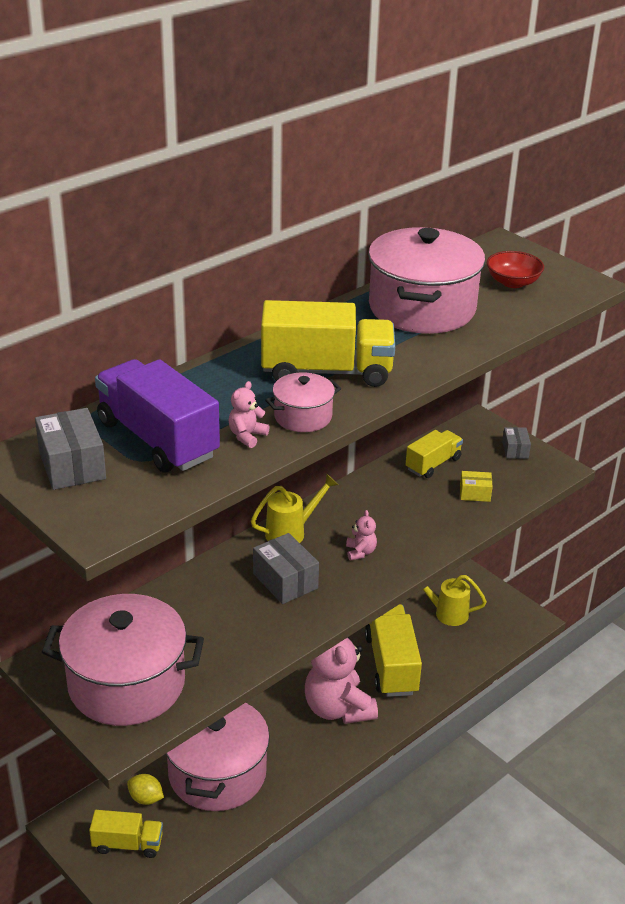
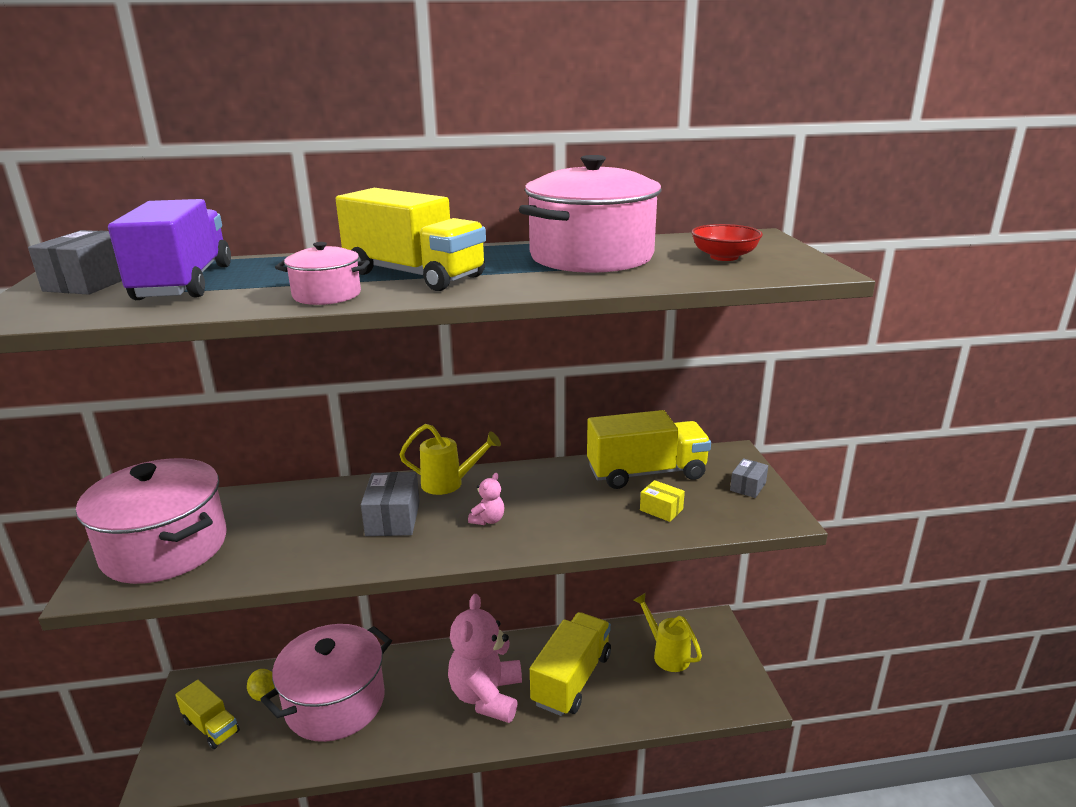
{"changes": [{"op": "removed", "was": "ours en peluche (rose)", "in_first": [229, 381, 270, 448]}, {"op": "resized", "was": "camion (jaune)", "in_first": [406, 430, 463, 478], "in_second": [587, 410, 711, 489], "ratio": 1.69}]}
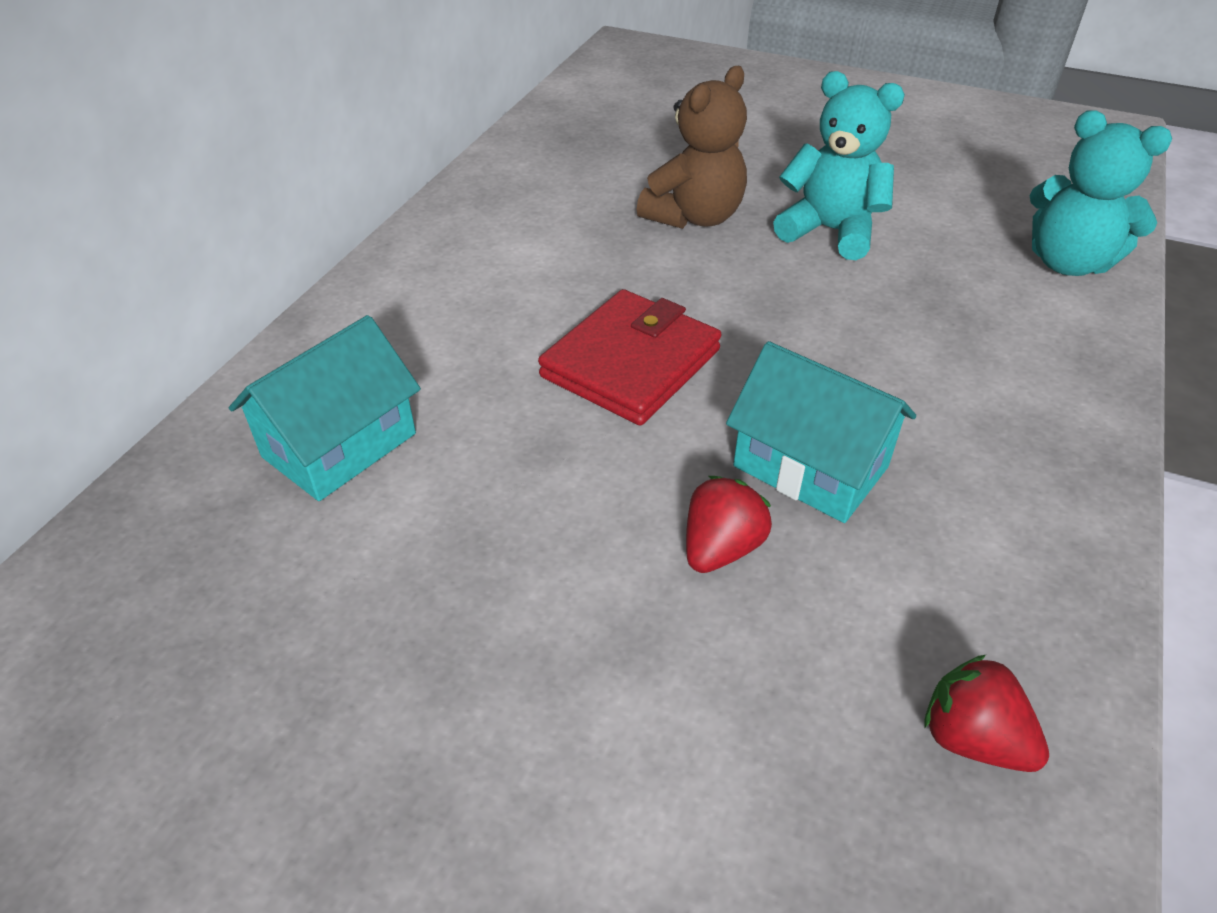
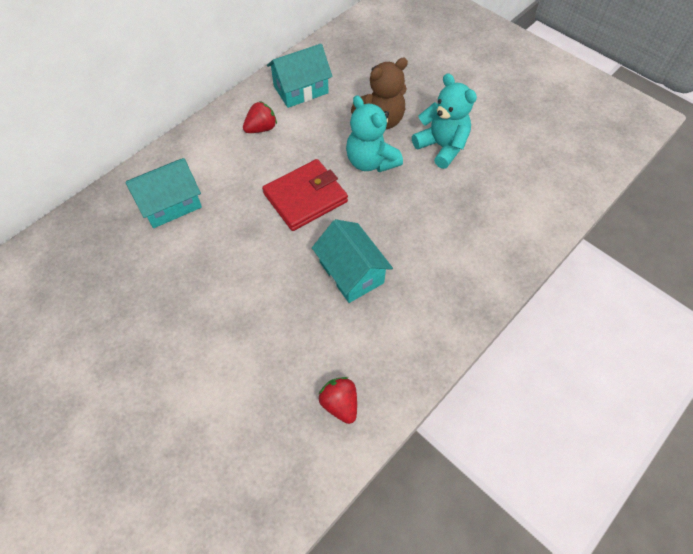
{"changes": [{"op": "moved", "was": "ours en peluche (turquoise)", "in_first": [1030, 110, 1172, 276], "in_second": [346, 95, 403, 172]}, {"op": "moved", "was": "fraise (rouge)", "in_first": [686, 476, 772, 573], "in_second": [243, 101, 277, 133]}, {"op": "added", "now": "maison (turquoise)", "in_second": [267, 44, 332, 108]}]}
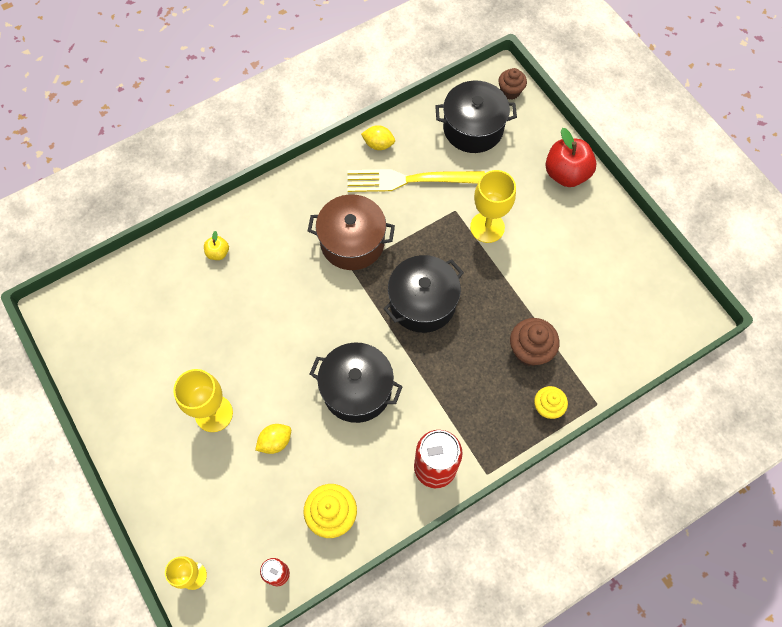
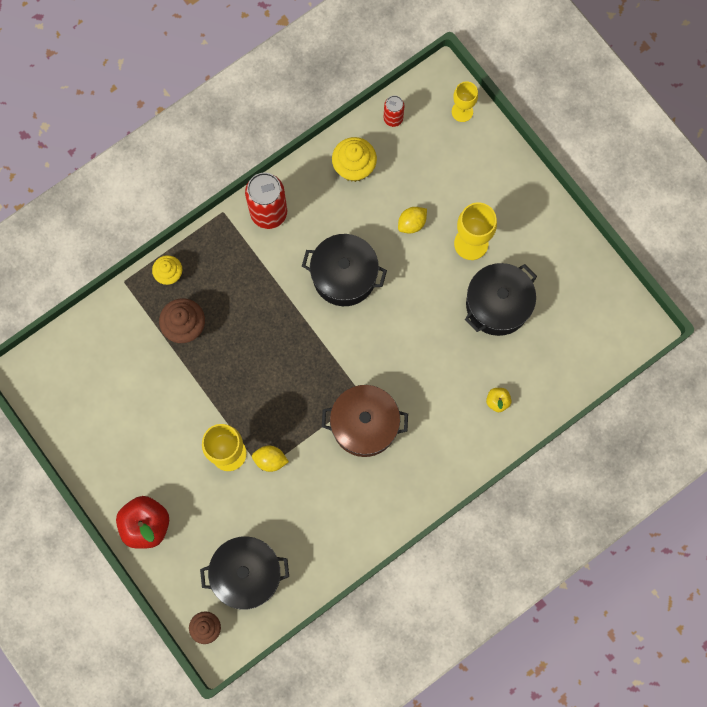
{"changes": [{"op": "moved", "was": "citron (jaune)", "in_first": [361, 125, 395, 150], "in_second": [252, 445, 289, 472]}, {"op": "removed", "was": "fourchette (jaune)", "in_first": [348, 169, 485, 192]}, {"op": "moved", "was": "marmite (noir)", "in_first": [384, 255, 464, 333], "in_second": [465, 263, 537, 336]}]}
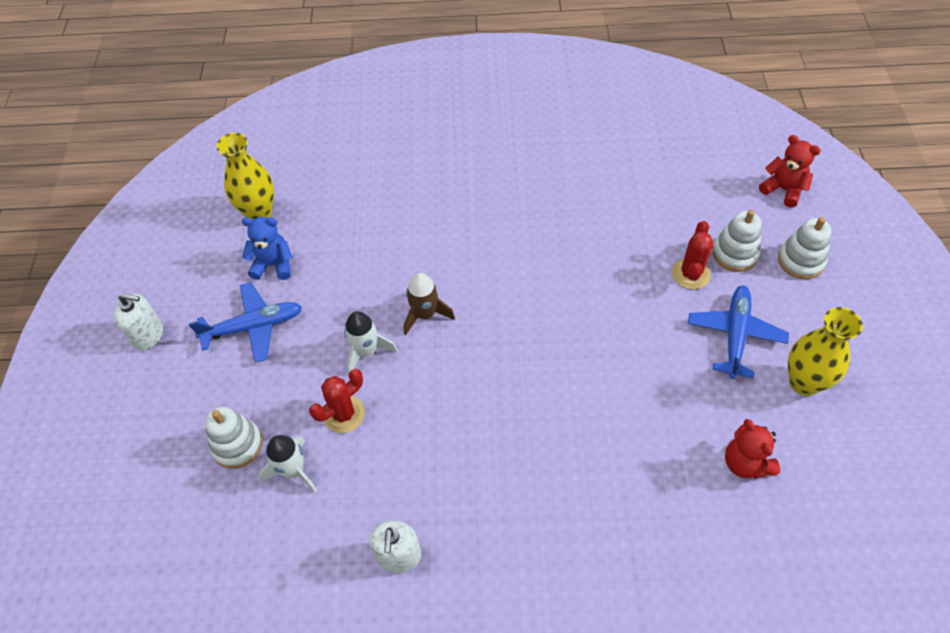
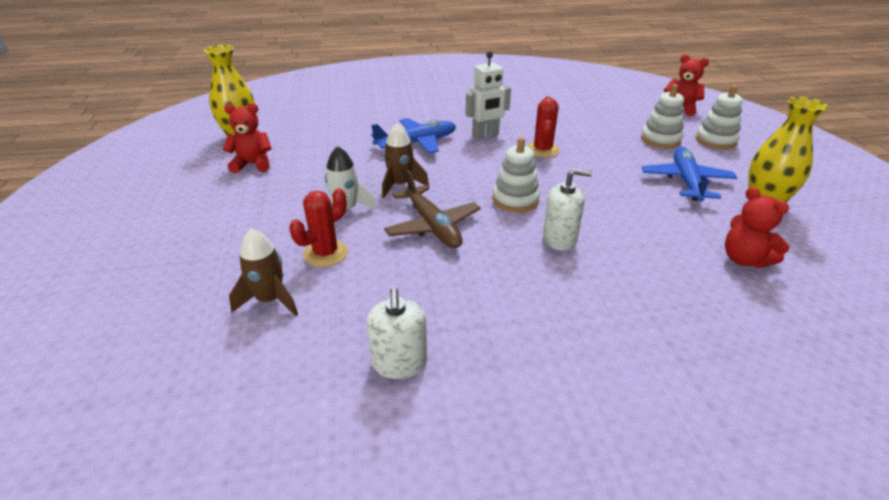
{"changes": [{"op": "recoloured", "was": "ours en peluche (bleu)", "now": "ours en peluche (rouge)", "in_first": [242, 217, 292, 280], "in_second": [223, 103, 272, 173]}, {"op": "moved", "was": "cactus (rouge)", "in_first": [672, 221, 713, 290], "in_second": [527, 96, 560, 158]}, {"op": "moved", "was": "avion (bleu)", "in_first": [189, 282, 302, 363], "in_second": [371, 118, 456, 154]}, {"op": "moved", "was": "distributeur de savon (blanc)", "in_first": [114, 294, 163, 350], "in_second": [543, 168, 592, 251]}, {"op": "moved", "was": "jouet à empiler (blanc)", "in_first": [205, 407, 263, 469], "in_second": [492, 137, 540, 213]}, {"op": "recoloured", "was": "fusée (blanc)", "now": "fusée (marron)", "in_first": [259, 435, 317, 493], "in_second": [229, 229, 298, 316]}, {"op": "added", "now": "robot (blanc)", "in_second": [465, 51, 511, 139]}, {"op": "added", "now": "avion (marron)", "in_second": [384, 170, 480, 248]}]}
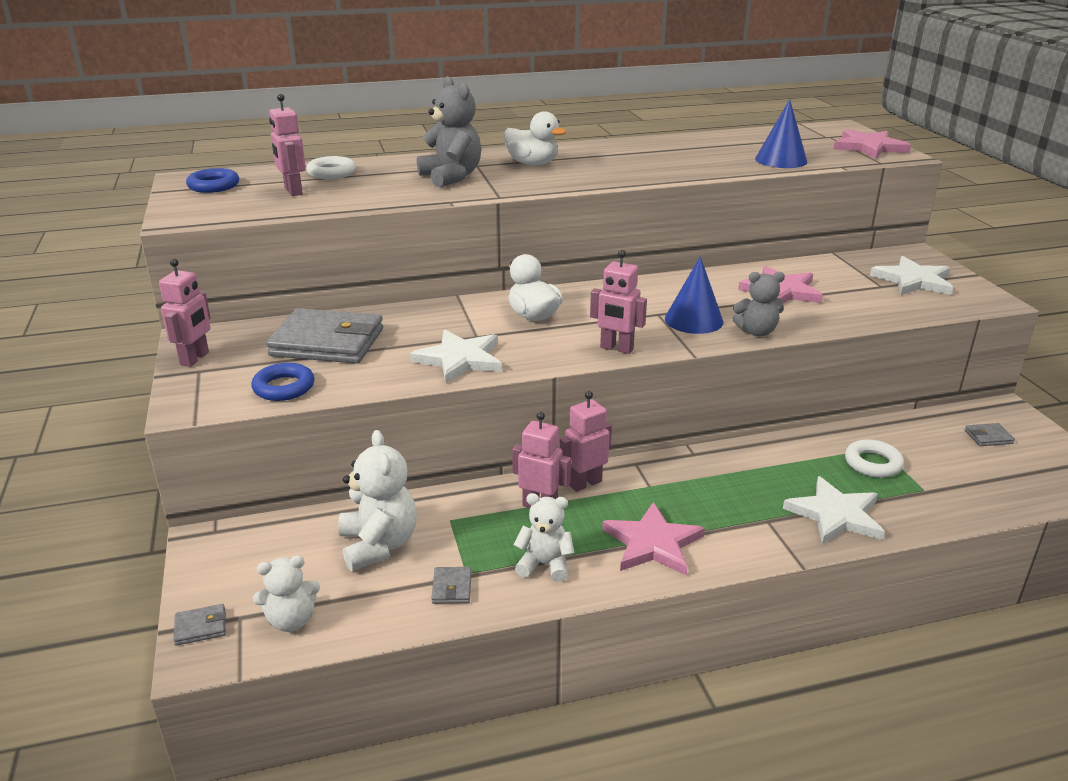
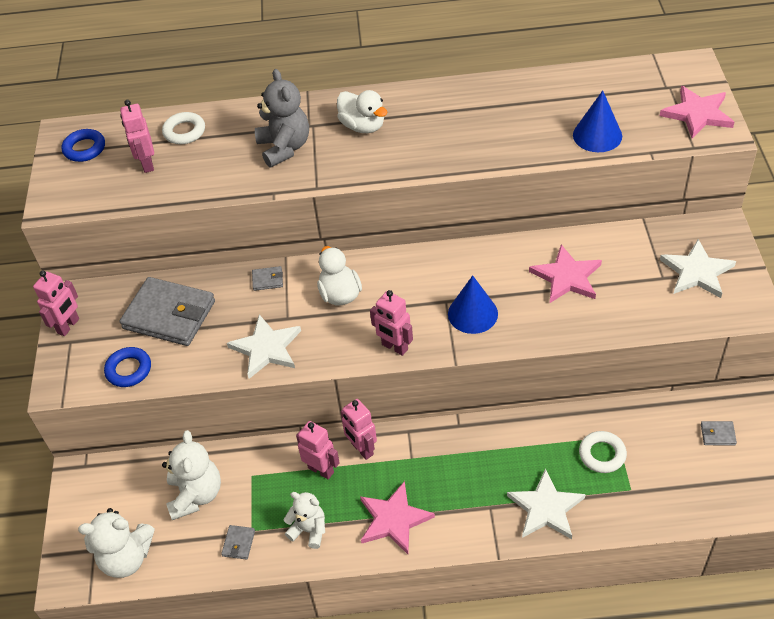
{"changes": [{"op": "removed", "was": "ours en peluche (gris)", "in_first": [732, 272, 785, 337]}, {"op": "turned", "was": "robot (rose)", "in_first": [559, 391, 612, 492], "in_second": [341, 399, 377, 460], "clockwise": -105}, {"op": "resized", "was": "ours en peluche (blanc)", "in_first": [253, 555, 320, 632], "in_second": [78, 508, 155, 578], "ratio": 1.53}, {"op": "moved", "was": "portefeuille (gris)", "in_first": [174, 604, 226, 646], "in_second": [252, 266, 283, 291]}]}
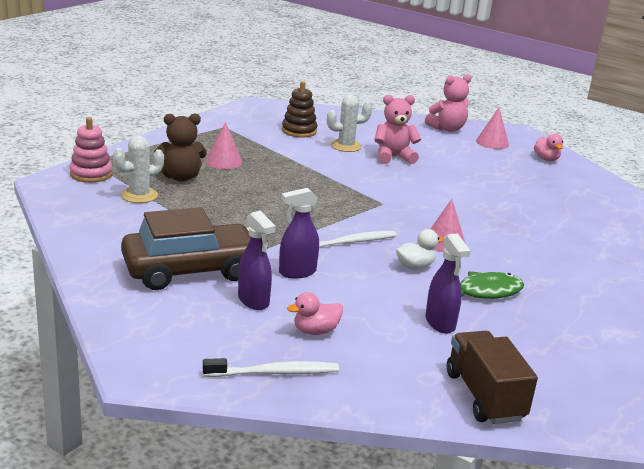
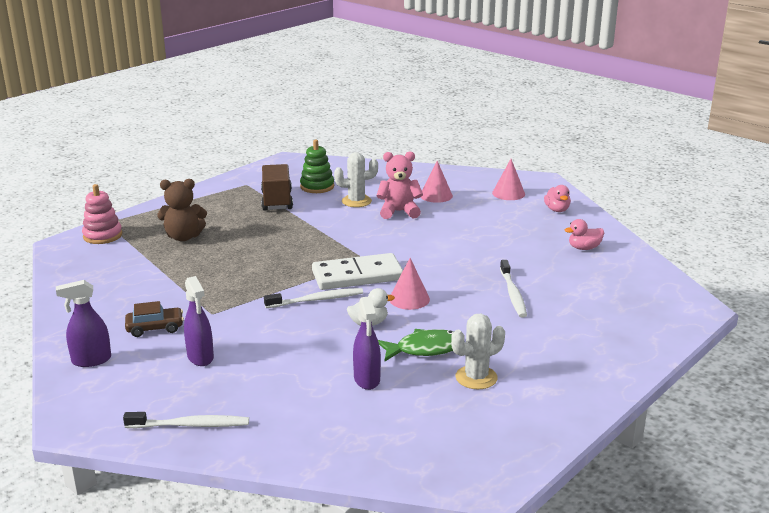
{"changes": [{"op": "removed", "was": "ours en peluche (rose)", "in_first": [425, 74, 472, 132]}, {"op": "recoloured", "was": "jouet à empiler (marron)", "now": "jouet à empiler (vert)", "in_first": [282, 81, 317, 137], "in_second": [300, 140, 334, 193]}, {"op": "moved", "was": "cône (rose)", "in_first": [206, 122, 243, 169], "in_second": [420, 161, 453, 203]}, {"op": "moved", "was": "cactus (blanc)", "in_first": [113, 136, 164, 203], "in_second": [451, 313, 505, 389]}, {"op": "moved", "was": "vaporisateur (violet)", "in_first": [279, 188, 319, 279], "in_second": [56, 280, 111, 367]}, {"op": "resized", "was": "voiture (marron)", "in_first": [121, 207, 251, 290], "in_second": [125, 301, 184, 337], "ratio": 0.47}, {"op": "moved", "was": "canard (rose)", "in_first": [287, 292, 343, 335], "in_second": [565, 219, 604, 250]}, {"op": "moved", "was": "camion (marron)", "in_first": [447, 331, 538, 424], "in_second": [261, 164, 293, 210]}, {"op": "added", "now": "domino (blanc)", "in_second": [312, 253, 403, 290]}, {"op": "added", "now": "brosse à dents (blanc)", "in_second": [500, 260, 527, 318]}]}
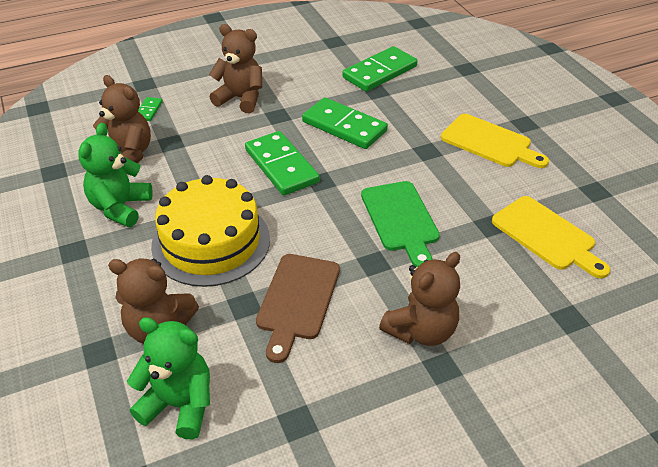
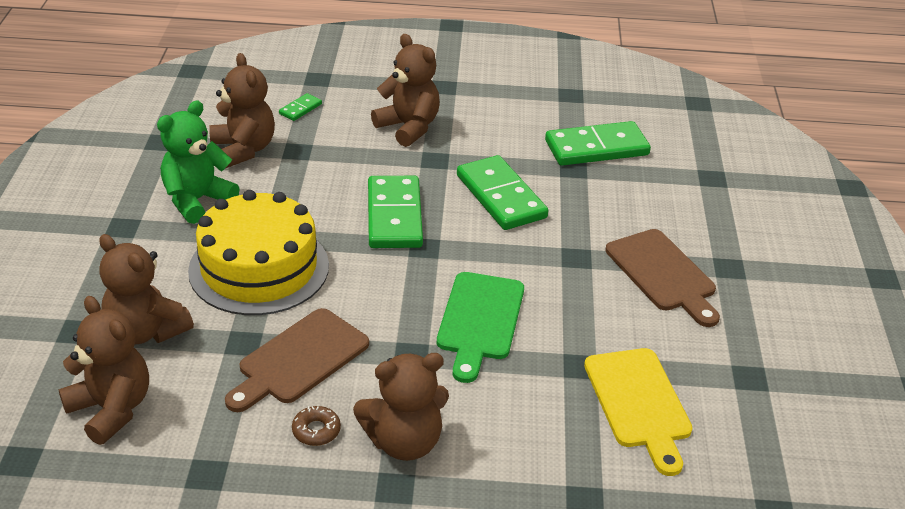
{"changes": [{"op": "recoloured", "was": "planche à découper (jaune)", "now": "planche à découper (marron)", "in_first": [441, 114, 549, 168], "in_second": [606, 229, 720, 327]}, {"op": "recoloured", "was": "ours en peluche (vert)", "now": "ours en peluche (marron)", "in_first": [127, 317, 210, 439], "in_second": [58, 296, 149, 445]}, {"op": "added", "now": "beignet (marron)", "in_second": [292, 406, 341, 446]}]}
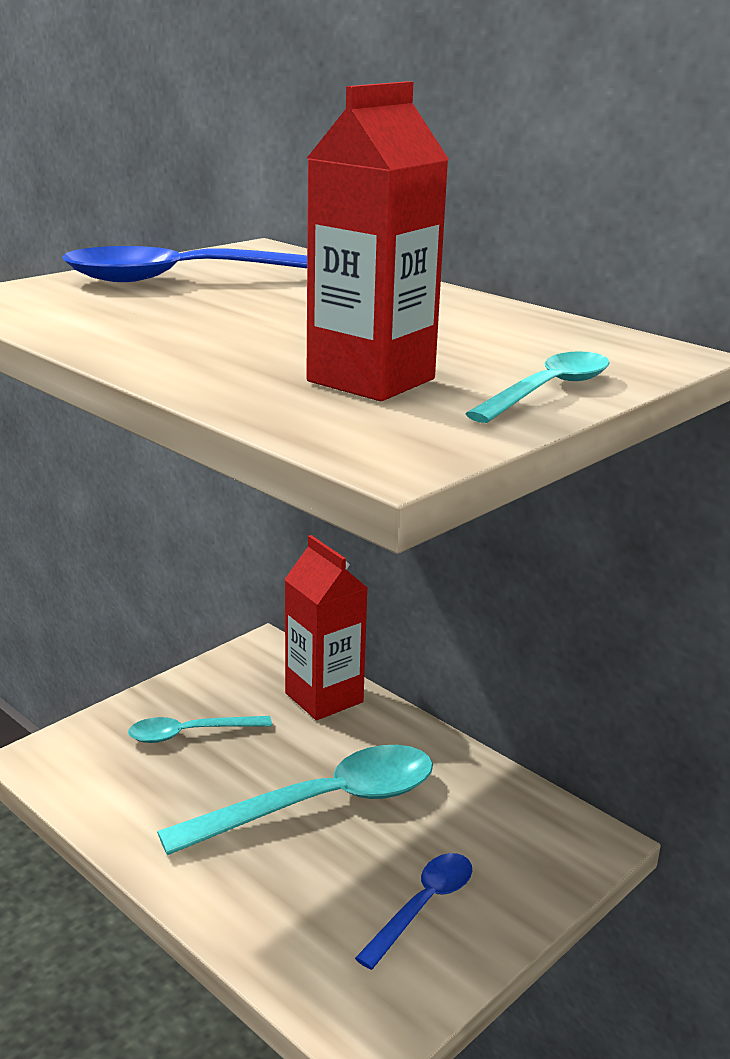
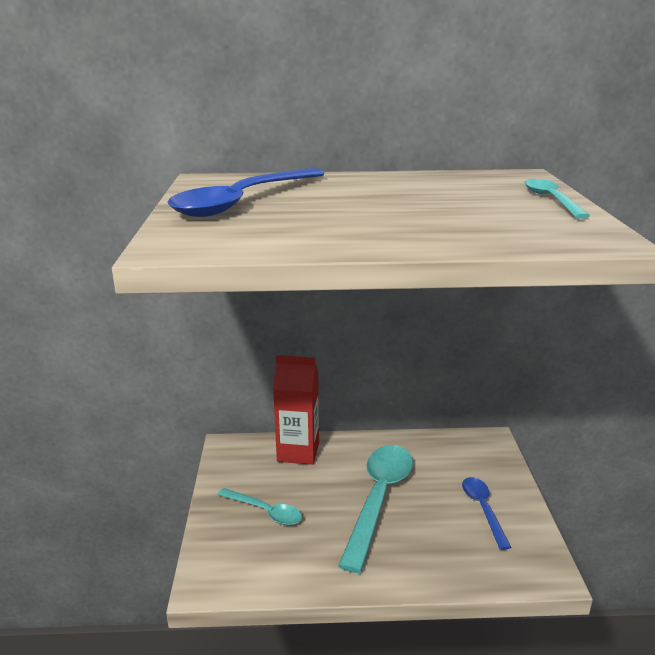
{"changes": [{"op": "removed", "was": "brique de lait (rouge)", "in_first": [306, 81, 449, 401]}, {"op": "turned", "was": "cuillère (turquoise)", "in_first": [128, 716, 272, 743], "in_second": [218, 488, 302, 525], "clockwise": -90}]}
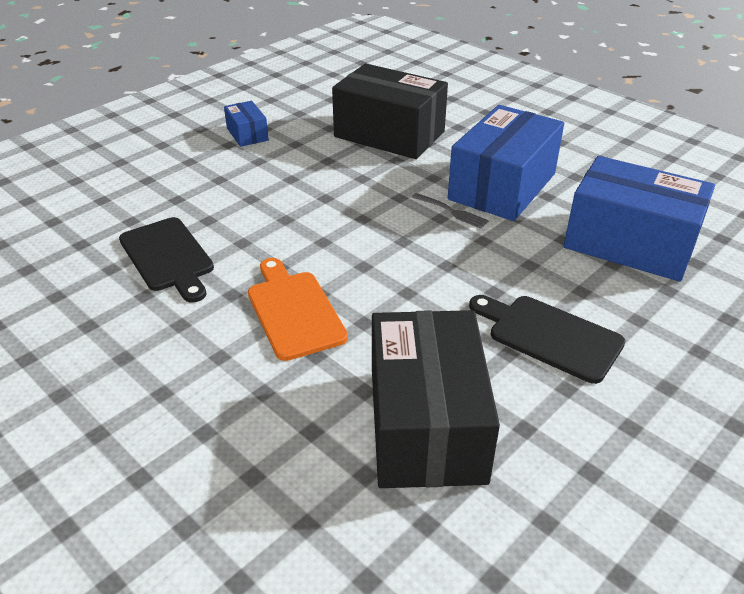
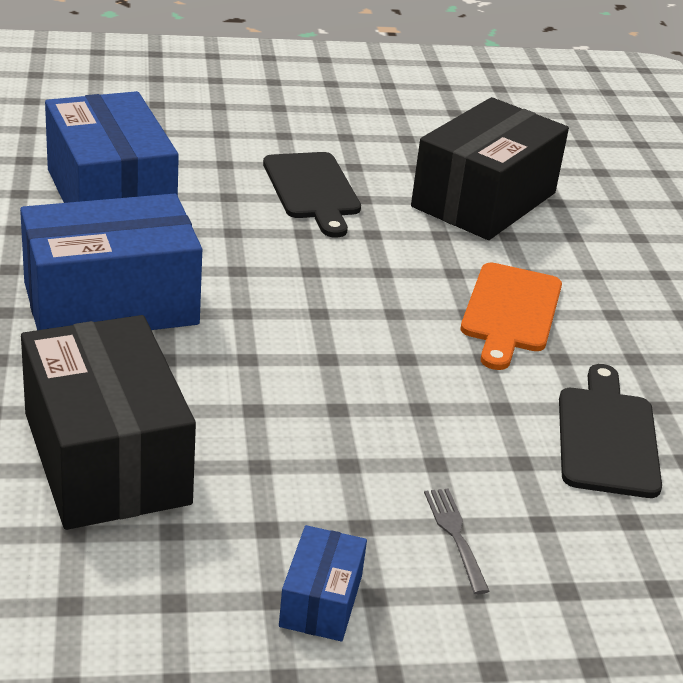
{"changes": [{"op": "moved", "was": "fourchette (gris)", "in_first": [412, 193, 489, 229], "in_second": [424, 488, 489, 594]}]}
